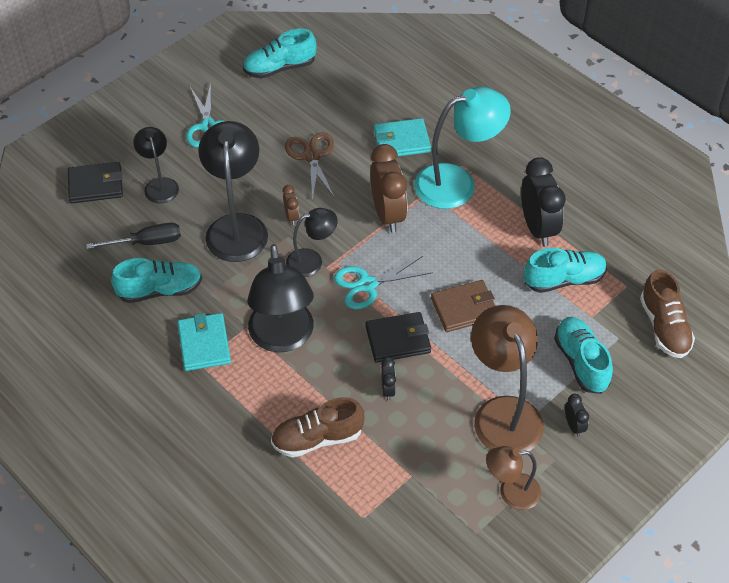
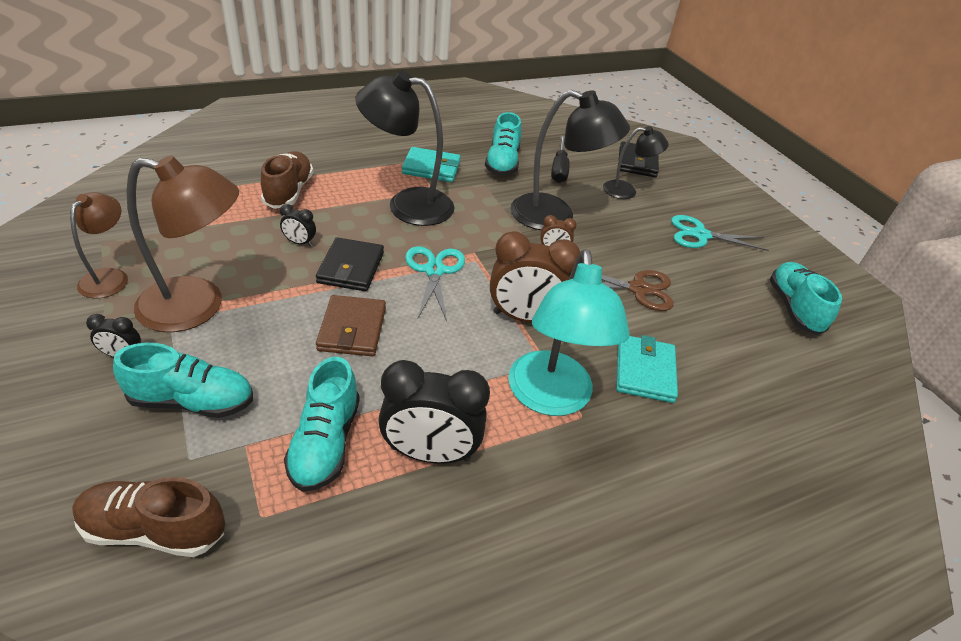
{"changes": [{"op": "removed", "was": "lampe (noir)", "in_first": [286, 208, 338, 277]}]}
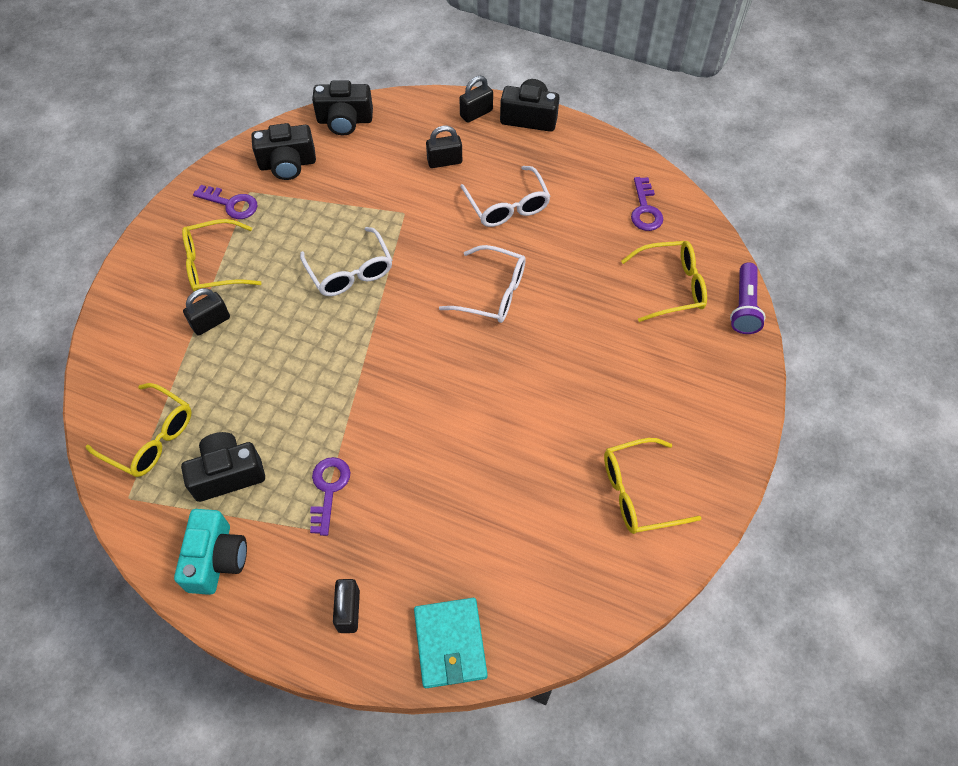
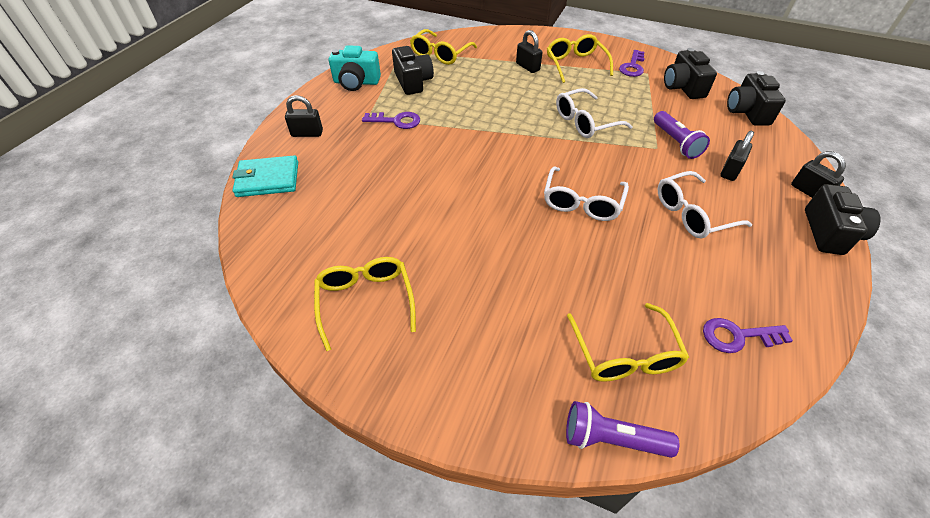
{"changes": [{"op": "turned", "was": "cadenas (noir)", "in_first": [426, 126, 462, 168], "in_second": [720, 131, 754, 181], "clockwise": 45}, {"op": "added", "now": "lampe de poche (violet)", "in_second": [654, 111, 710, 159]}]}
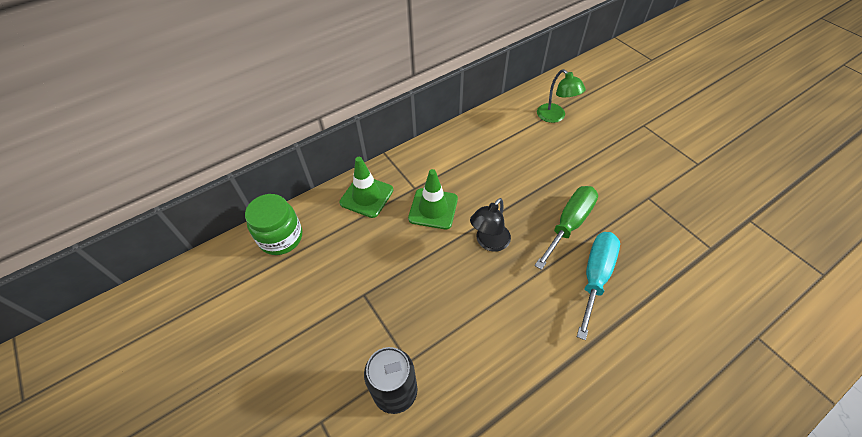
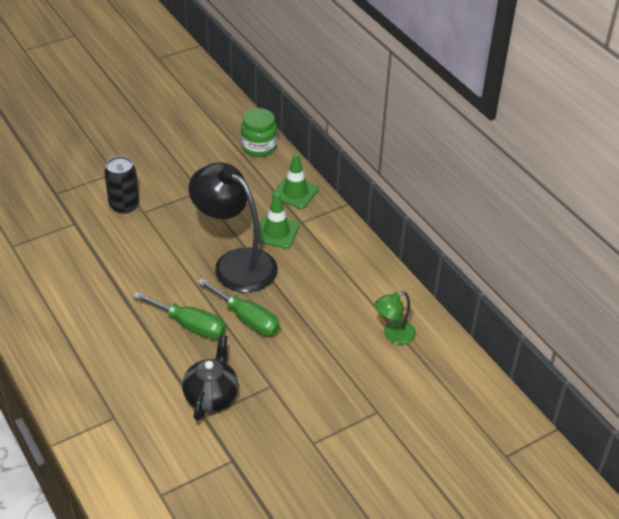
{"changes": [{"op": "resized", "was": "lampe (noir)", "in_first": [470, 198, 511, 252], "in_second": [189, 163, 278, 293], "ratio": 2.06}, {"op": "recoloured", "was": "tournevis (turquoise)", "now": "tournevis (vert)", "in_first": [577, 232, 620, 340], "in_second": [133, 292, 226, 339]}, {"op": "added", "now": "théière (noir)", "in_second": [182, 335, 238, 420]}]}
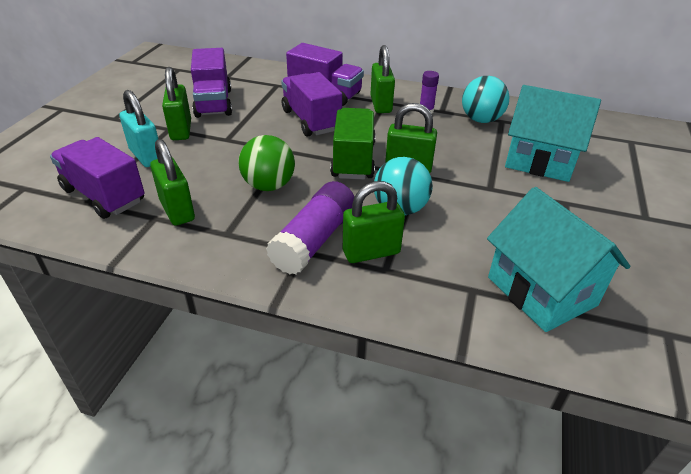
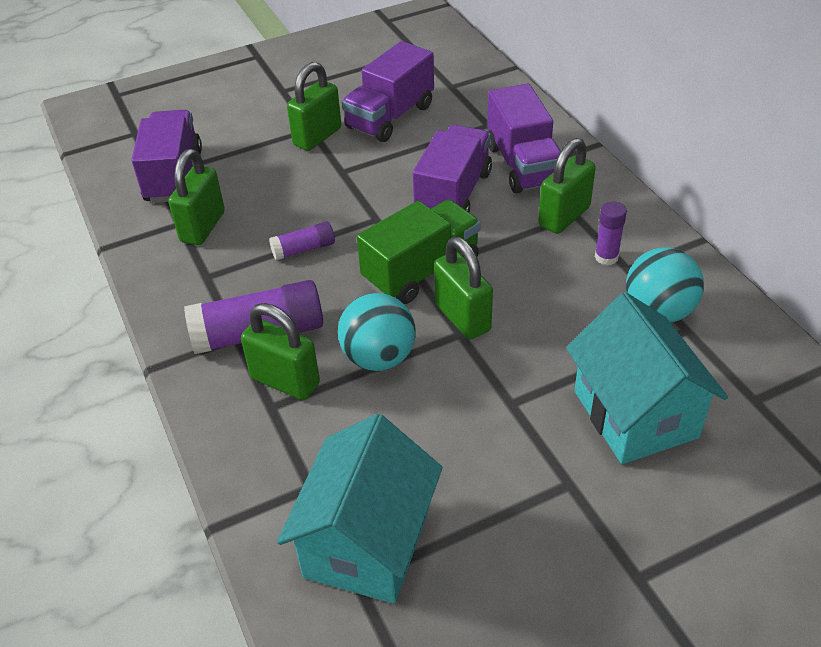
{"changes": [{"op": "removed", "was": "cadenas (turquoise)", "in_first": [119, 90, 158, 167]}, {"op": "replaced", "was": "balle (vert)", "now": "bâton de colle (violet)", "in_first": [238, 135, 295, 191], "in_second": [269, 221, 335, 261]}]}
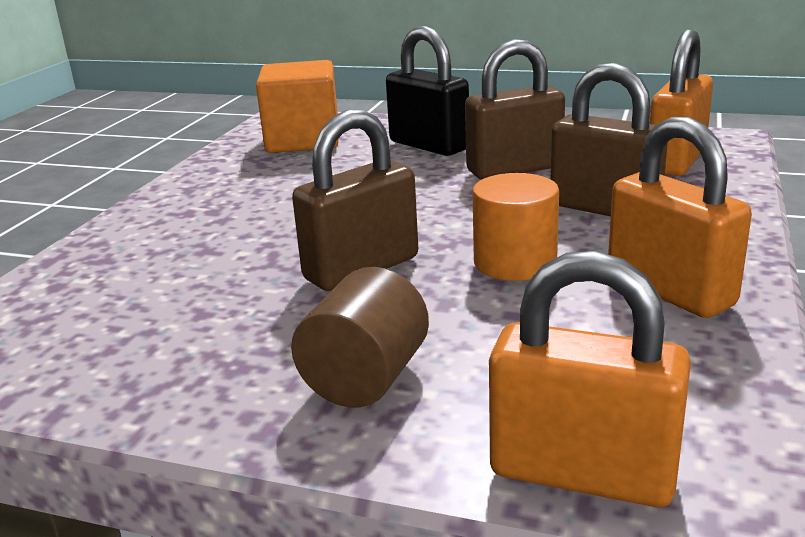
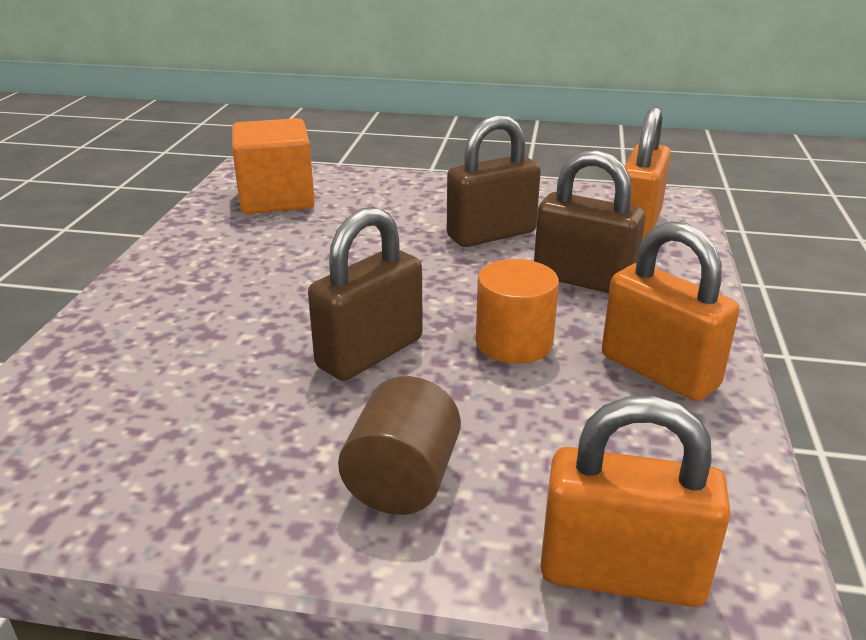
{"changes": [{"op": "removed", "was": "cadenas (noir)", "in_first": [386, 26, 469, 156]}]}
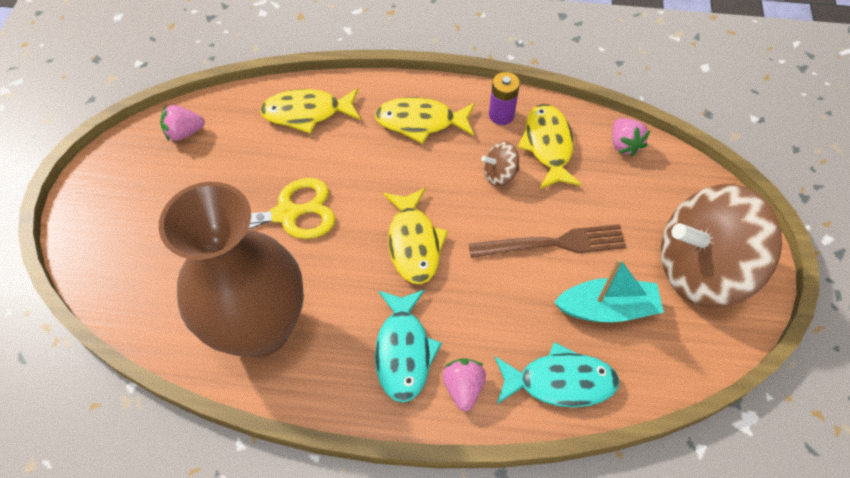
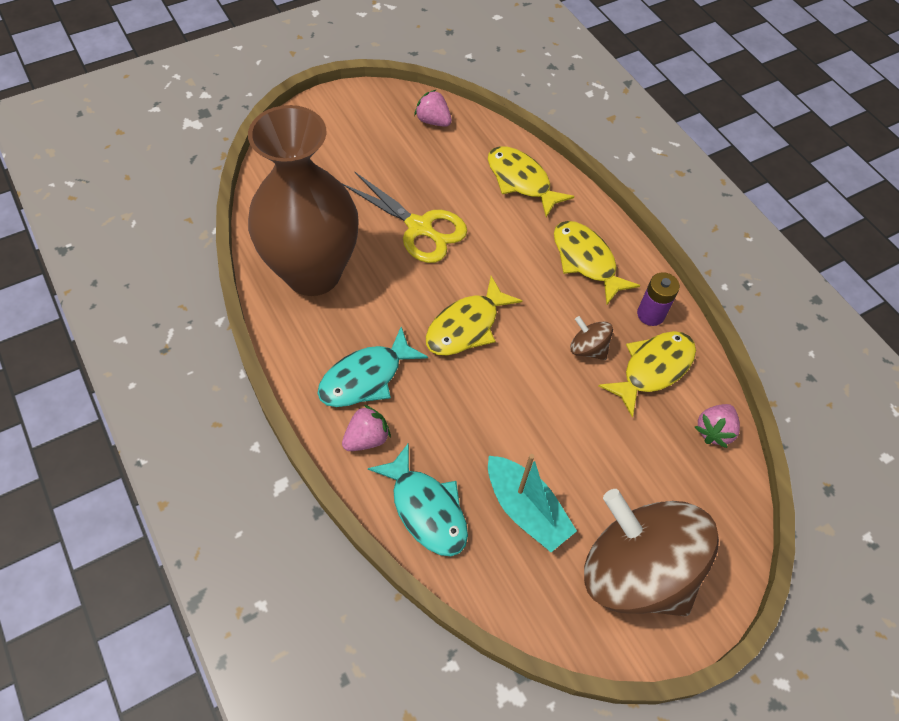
{"changes": [{"op": "removed", "was": "fourchette (marron)", "in_first": [469, 224, 626, 258]}]}
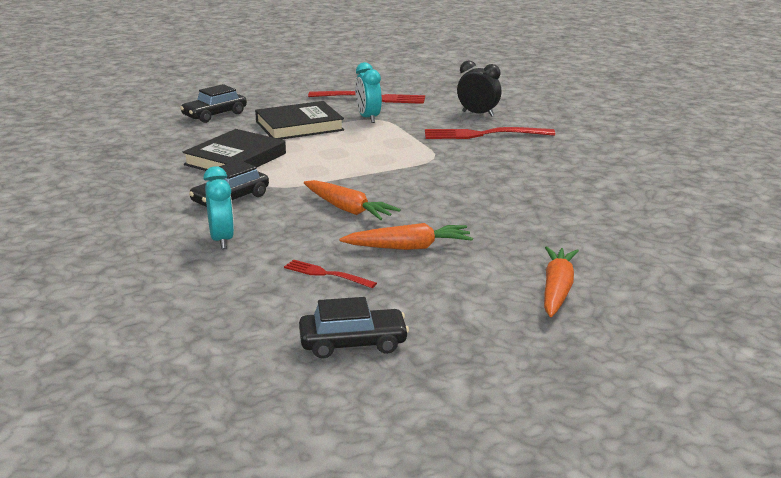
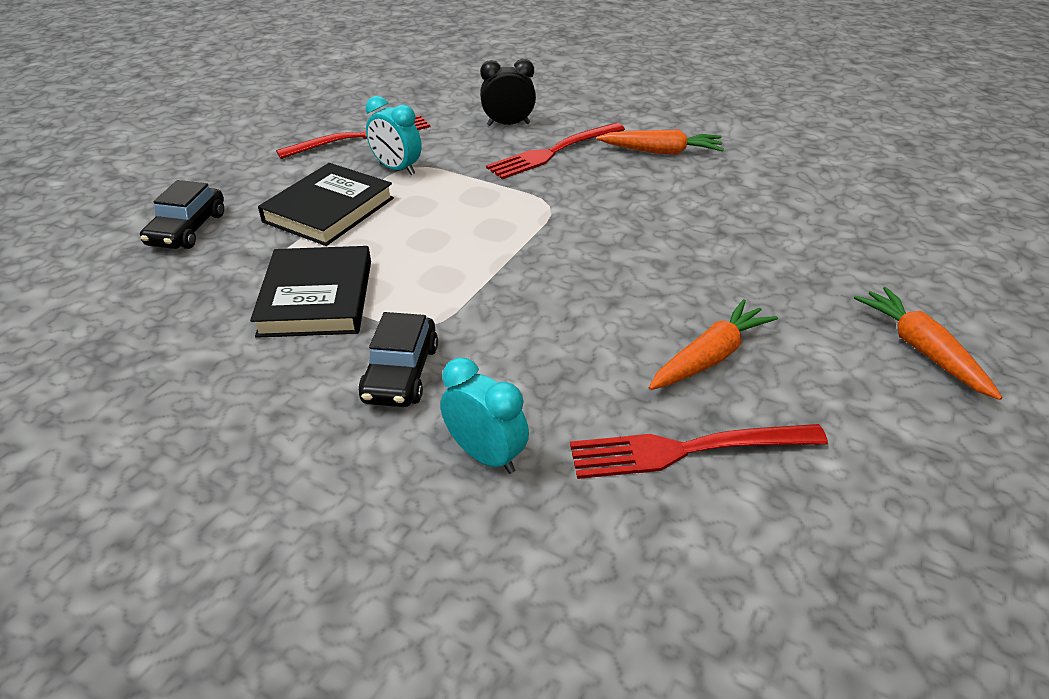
{"changes": [{"op": "moved", "was": "carotte (orange)", "in_first": [304, 180, 401, 220], "in_second": [597, 129, 724, 155]}, {"op": "resized", "was": "fourchette (rouge)", "in_first": [284, 260, 377, 288], "in_second": [570, 424, 828, 479], "ratio": 1.77}, {"op": "removed", "was": "voiture (noir)", "in_first": [299, 297, 409, 359]}]}
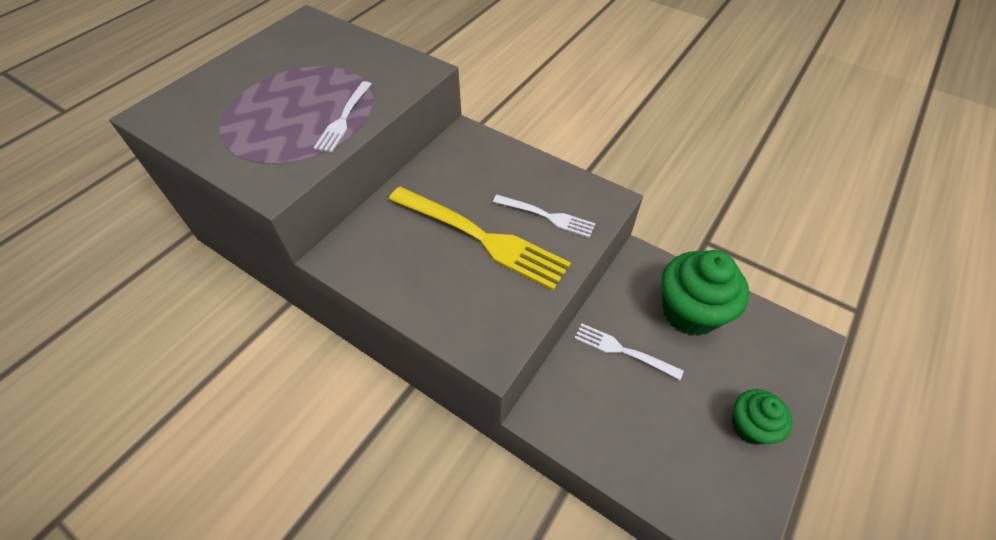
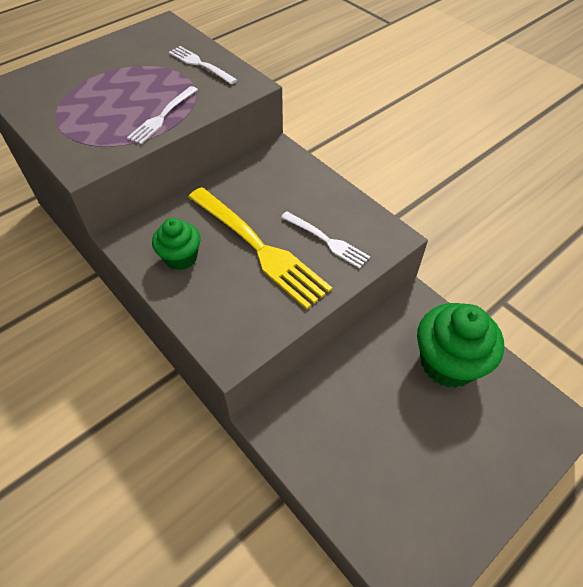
{"changes": [{"op": "moved", "was": "fourchette (blanc)", "in_first": [574, 323, 684, 380], "in_second": [169, 46, 237, 84]}, {"op": "moved", "was": "muffin (vert)", "in_first": [732, 389, 792, 445], "in_second": [152, 218, 201, 270]}]}
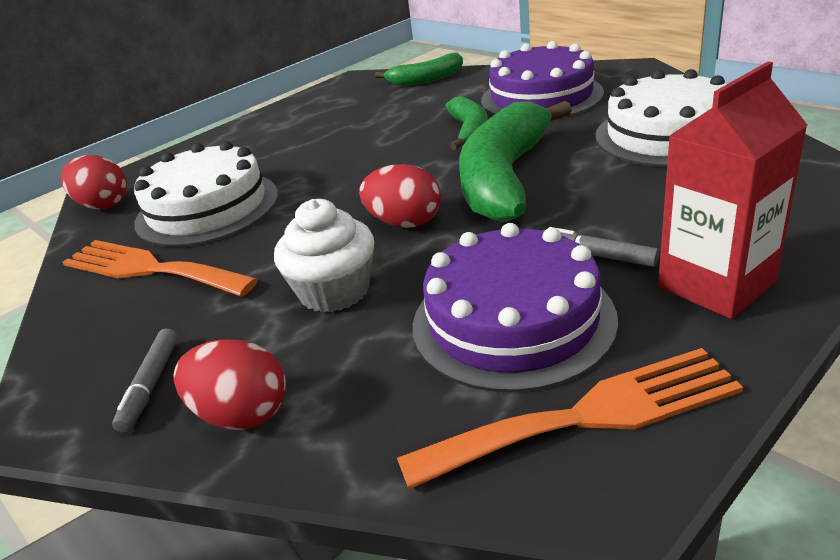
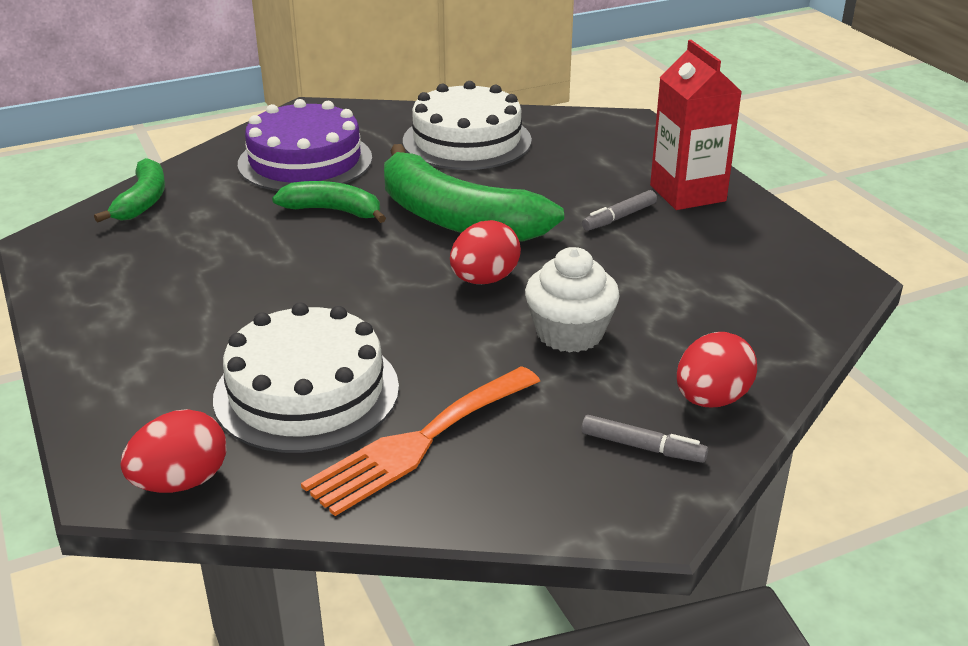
{"changes": [{"op": "removed", "was": "gâteau (violet)", "in_first": [413, 223, 618, 392]}, {"op": "removed", "was": "fourchette (orange)", "in_first": [397, 348, 743, 489]}]}
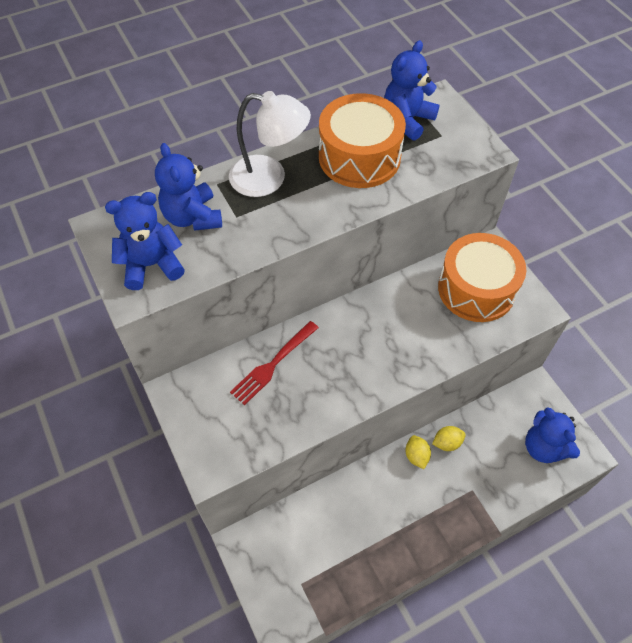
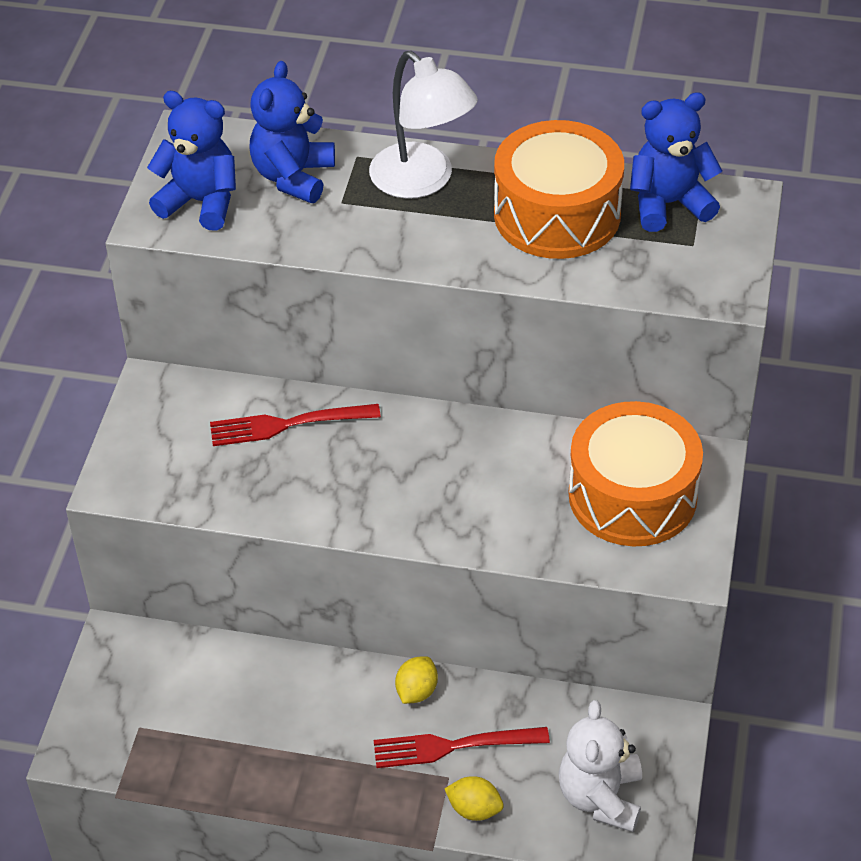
{"changes": [{"op": "recoloured", "was": "ours en peluche (bleu)", "now": "ours en peluche (blanc)", "in_first": [525, 407, 580, 463], "in_second": [559, 700, 642, 832]}, {"op": "moved", "was": "citron (jaune)", "in_first": [432, 426, 466, 451], "in_second": [445, 776, 504, 821]}, {"op": "added", "now": "fourchette (rouge)", "in_second": [374, 727, 550, 768]}]}
